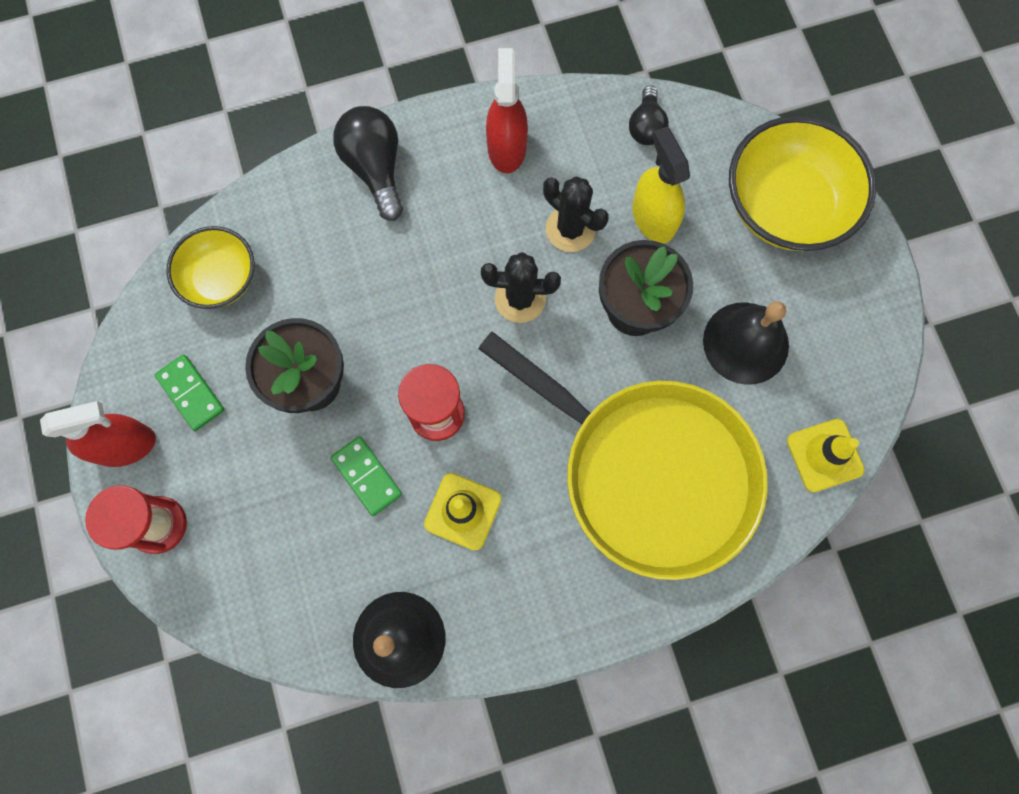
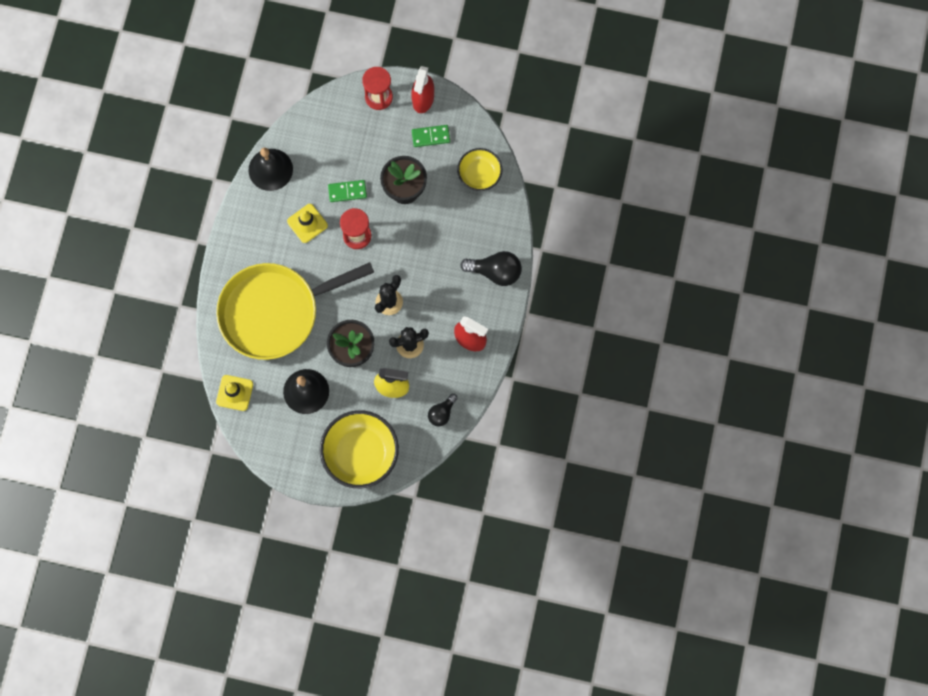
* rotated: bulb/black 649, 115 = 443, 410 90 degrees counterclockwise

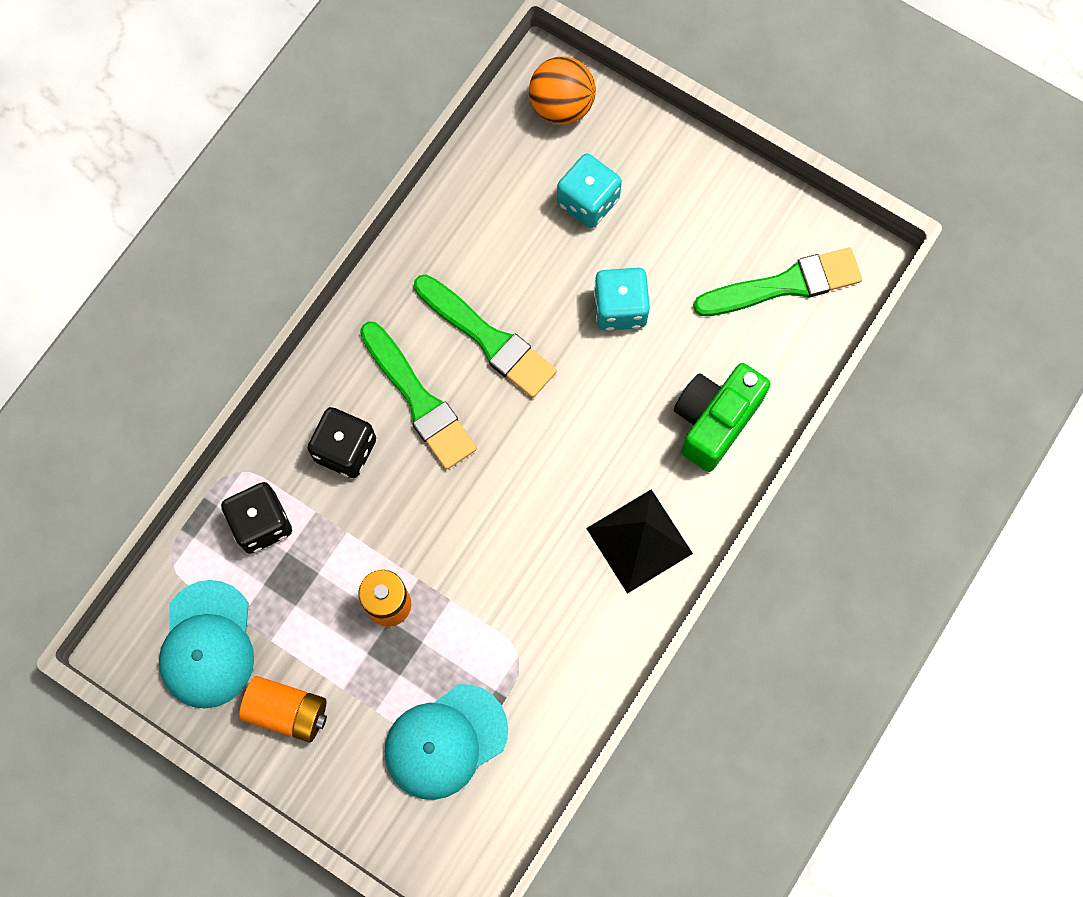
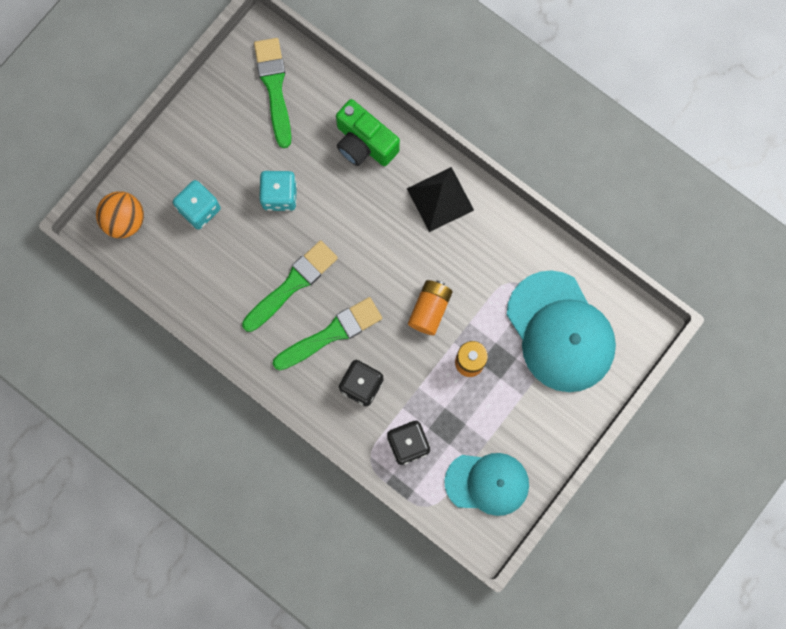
* shifted: AA battery/bright orange 283, 709 to 430, 307
* scaled: peaked cap/aqua 446, 742 = 561, 331 x1.53

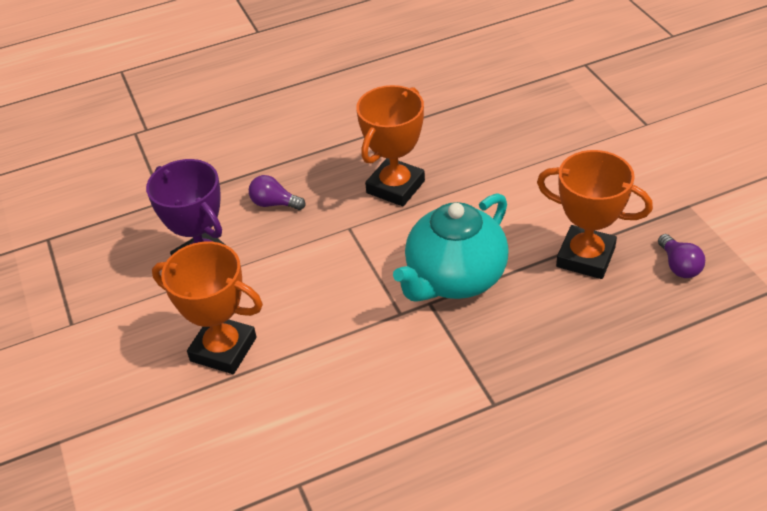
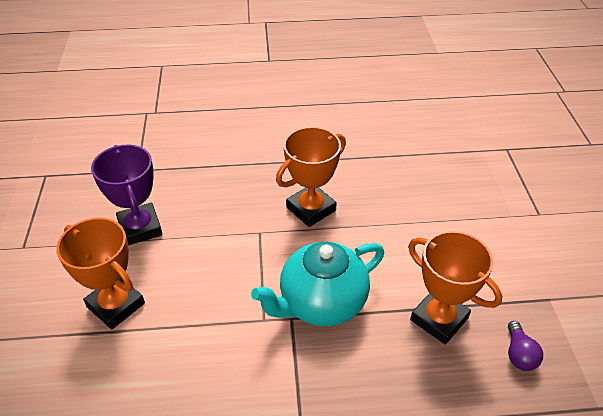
* gone: bulb/violet 277, 192

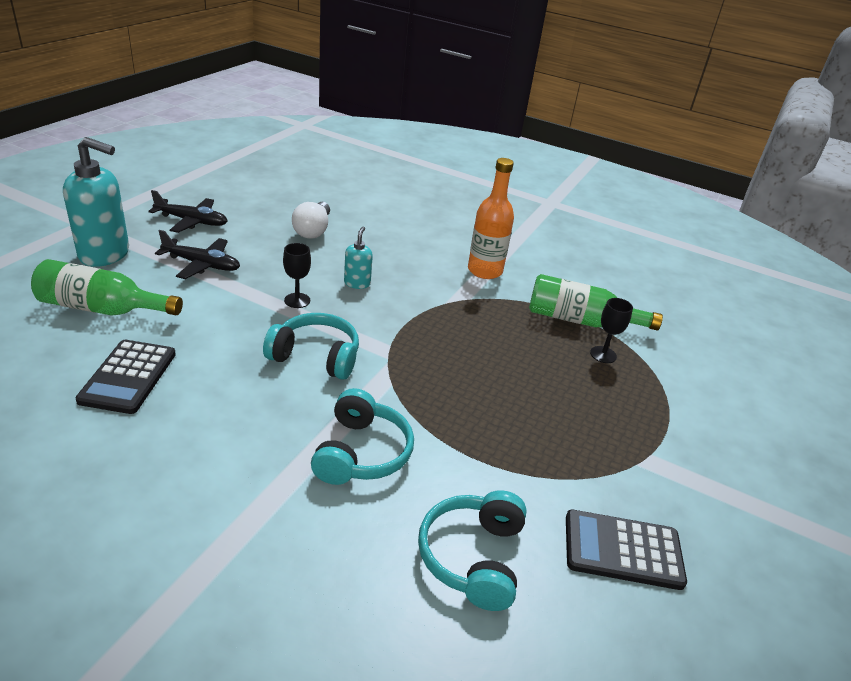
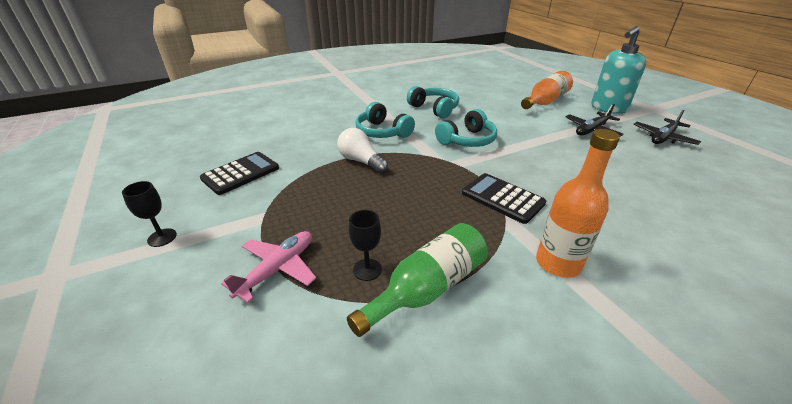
* gone: soap pump/aqua 358, 257
* new: plane/rosy 268, 267
* shifted: calculator/black 125, 377 to 504, 198
* shifted: chalice/black 297, 275 to 149, 214
* shifted: bulb/snow-white 311, 220 to 362, 151
* shifted: headset/aqua 472, 550 to 433, 102
* repainted: flask/emerald 107, 287 to flask/bright orange 547, 90

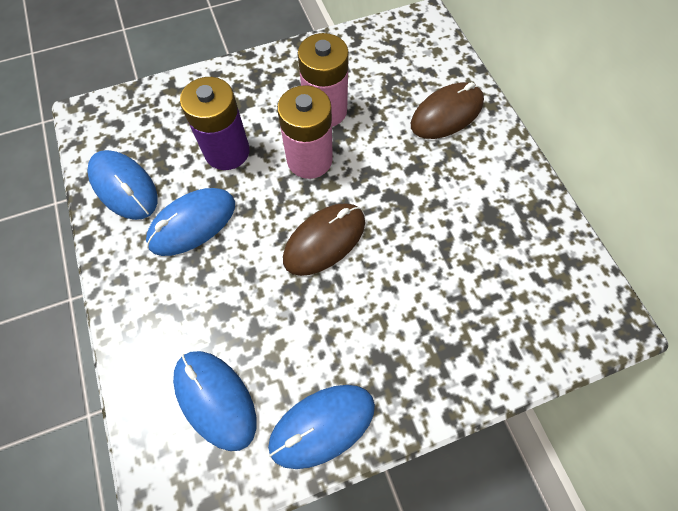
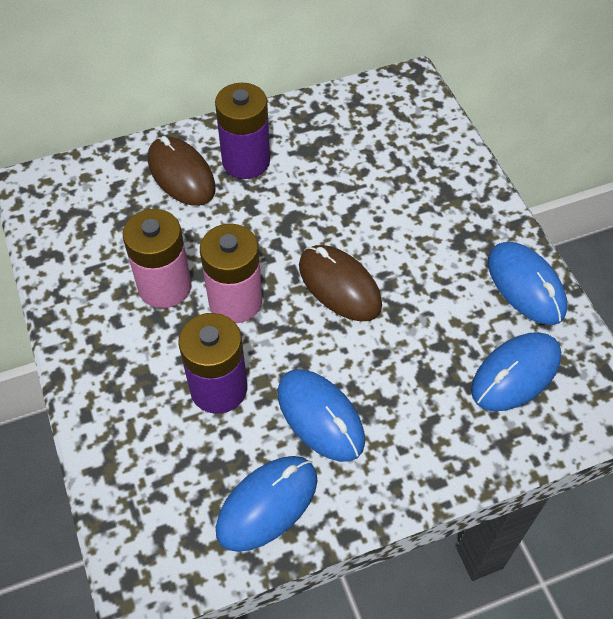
* new: AA battery/violet 242, 131

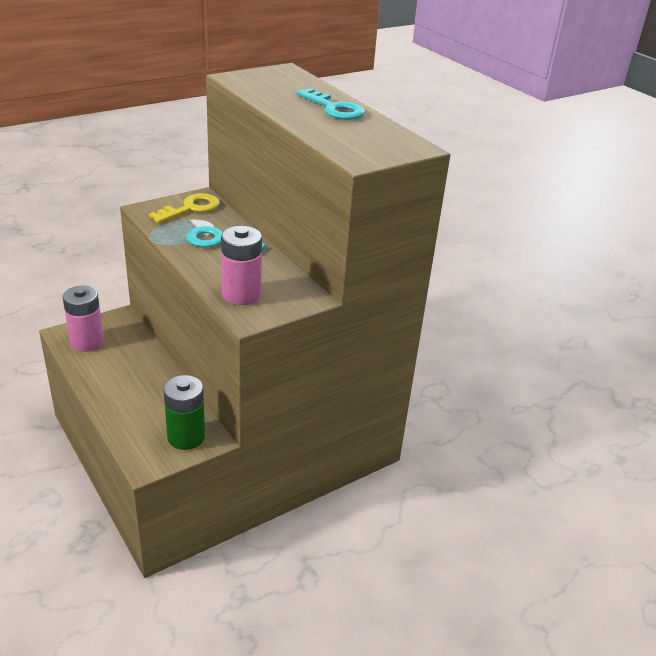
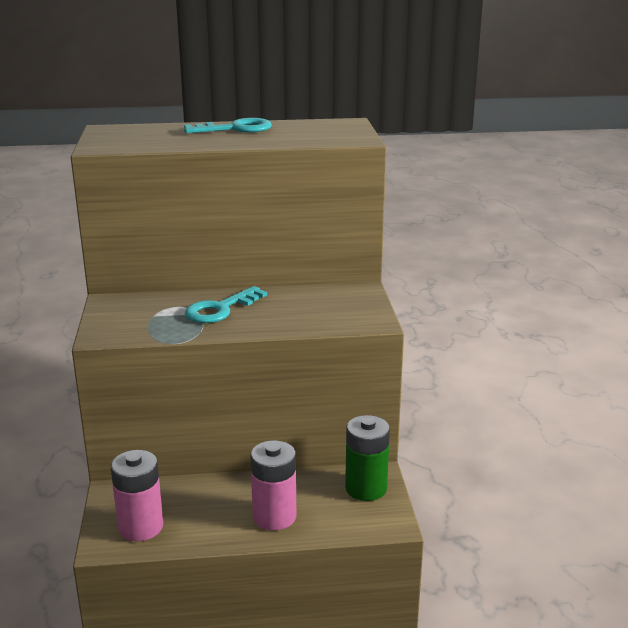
* gone: latchkey/bright yellow 184, 208
* shifted: AA battery/rosy 241, 265 to 273, 485

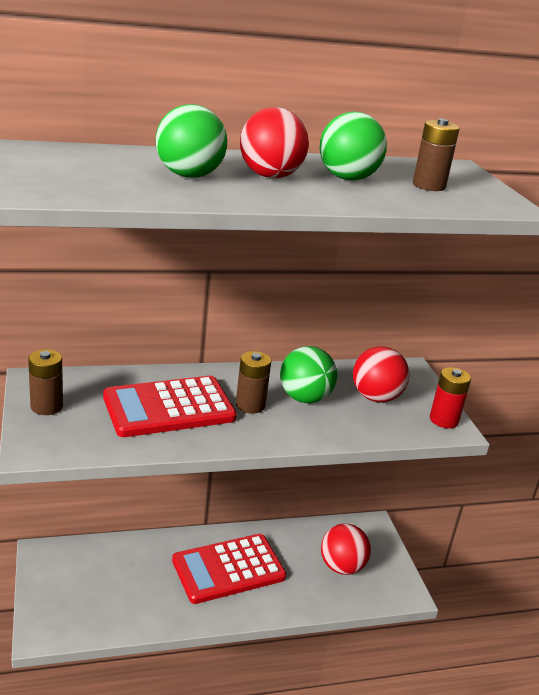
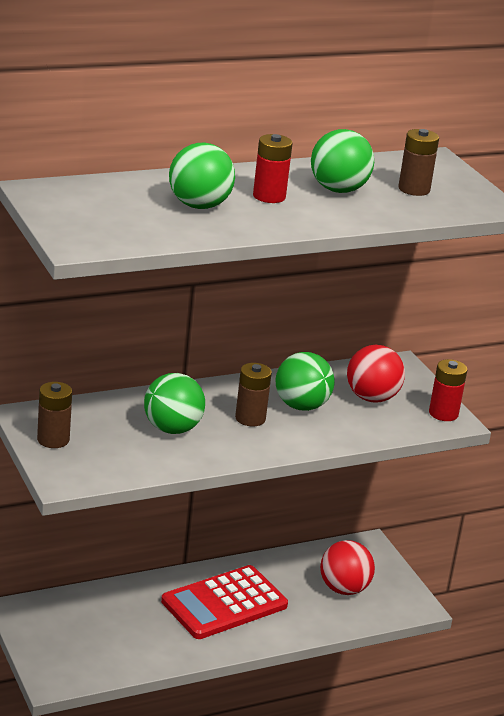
* swapped: calculator/crimson 170, 406 to ball/emerald 174, 403
* swapped: ball/crimson 274, 142 to AA battery/crimson 273, 168

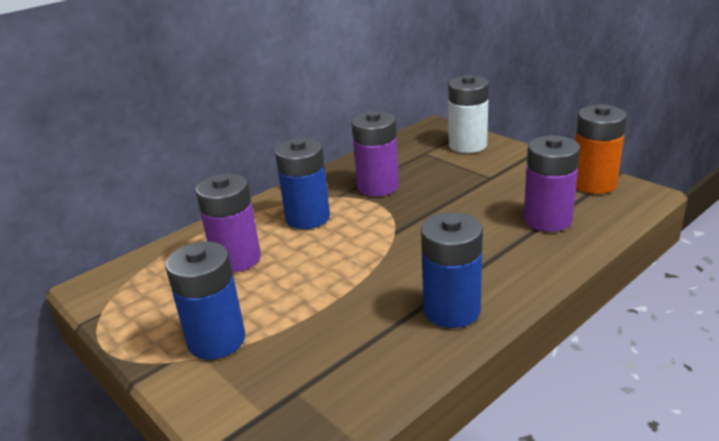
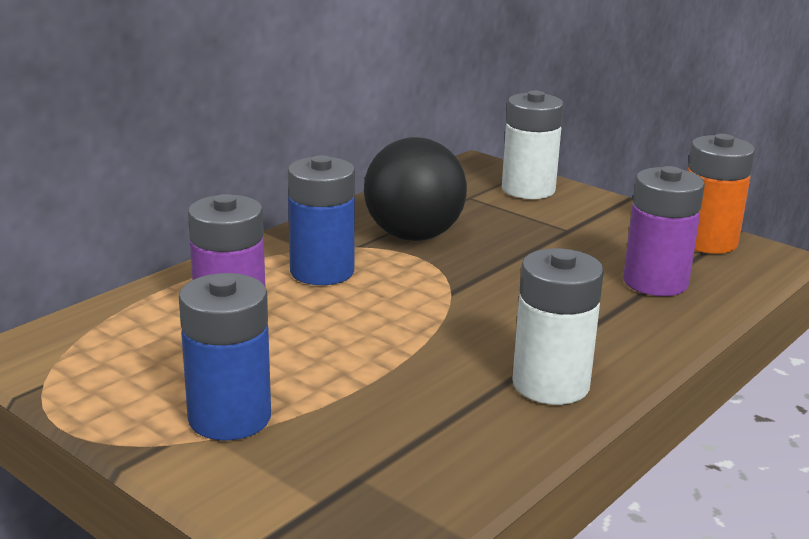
* swapped: AA battery/violet 375, 153 to ball/black 415, 189
* repainted: AA battery/cobalt 452, 270 to AA battery/snow-white 558, 326

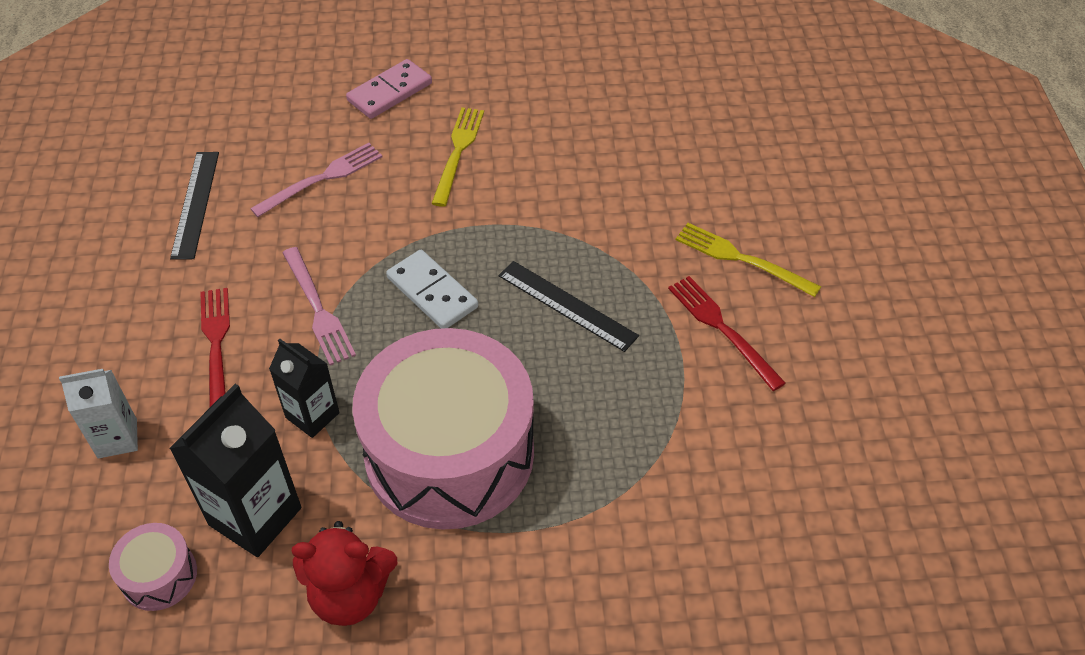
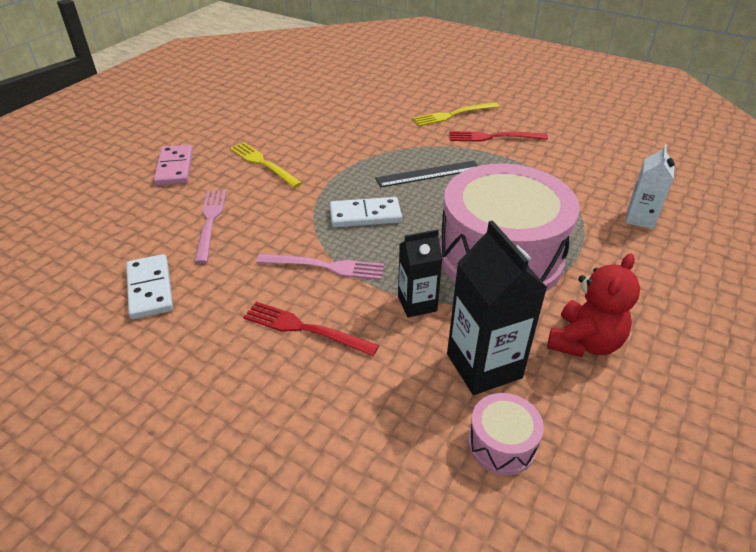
* shifted: juice carton/snow-white 98, 413 to 650, 186
* swapped: measuring stick/black 194, 206 to domino piece/snow-white 149, 286

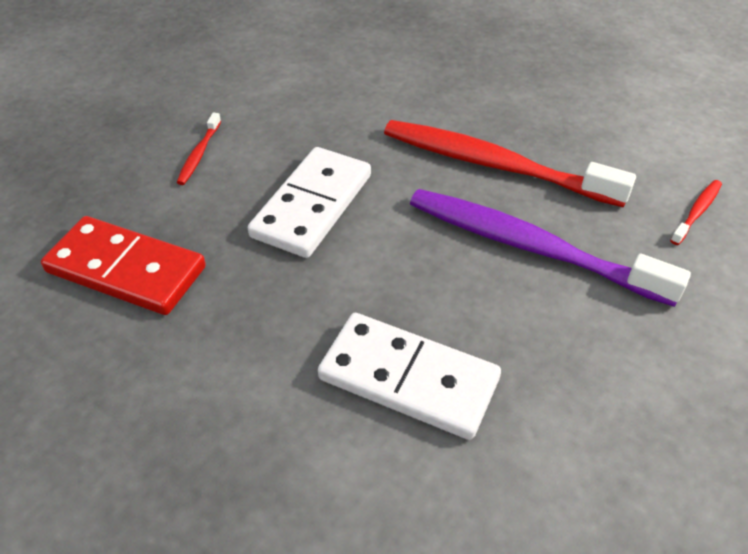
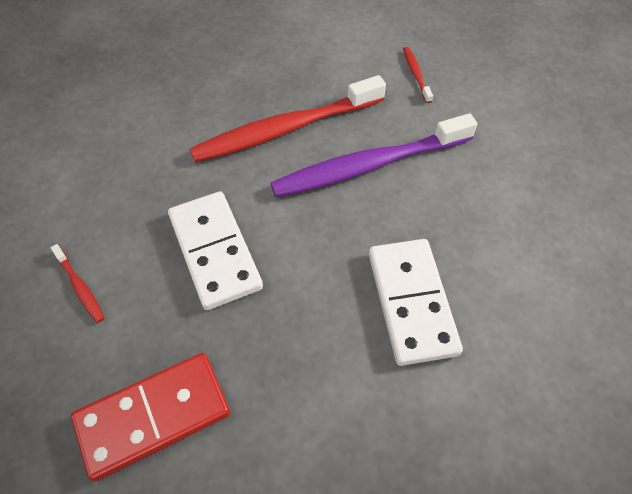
* rotated: domino piece/snow-white 409, 376 = 416, 302 75 degrees counterclockwise

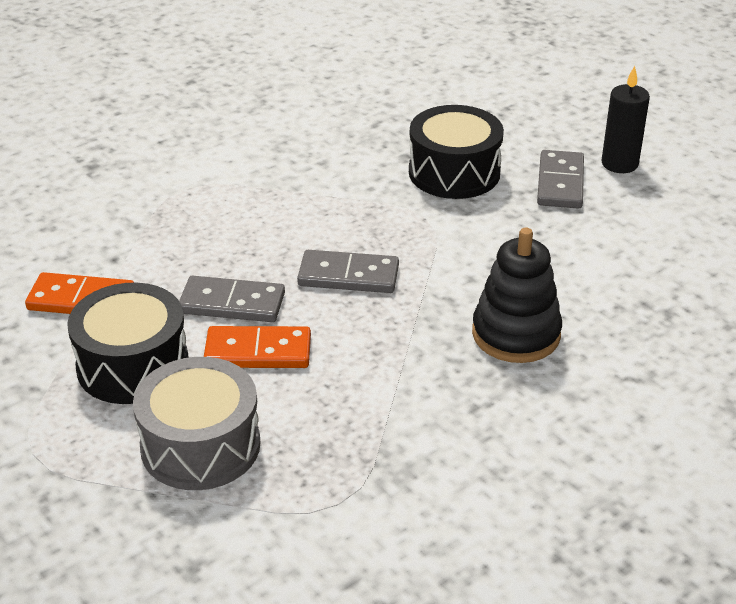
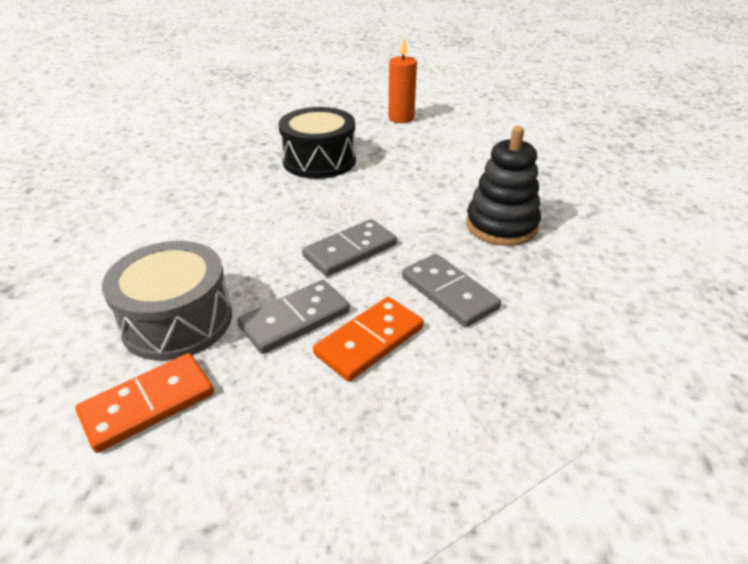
* gone: toy drum/black 128, 343
* shifted: toy drum/gray 196, 423 to 167, 301
* shifted: domino piece/gray 560, 179 to 451, 290
* repainted: wax candle/black 626, 119 to wax candle/bright orange 402, 80

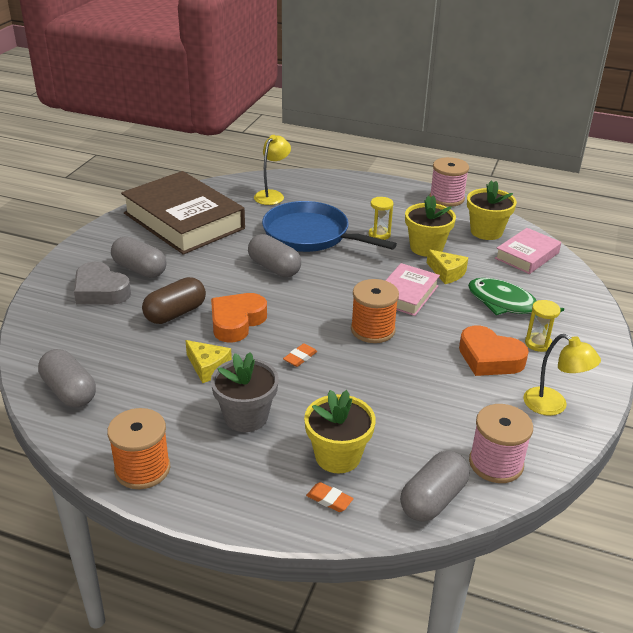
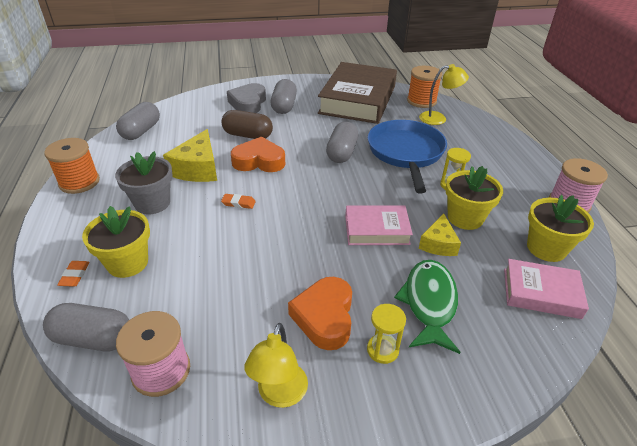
* shifted: bobbin/bright orange 375, 311 to 424, 87
* scaled: piece of cheese/bright yellow 208, 361 = 190, 155 x1.60

